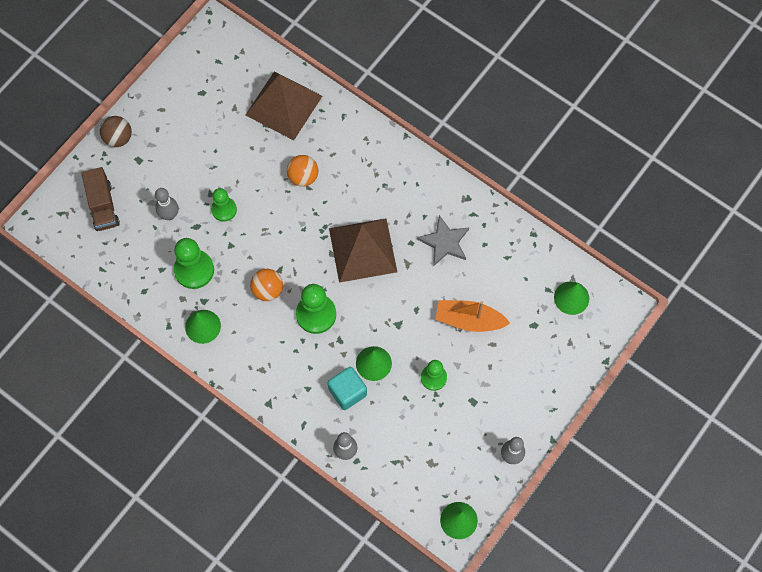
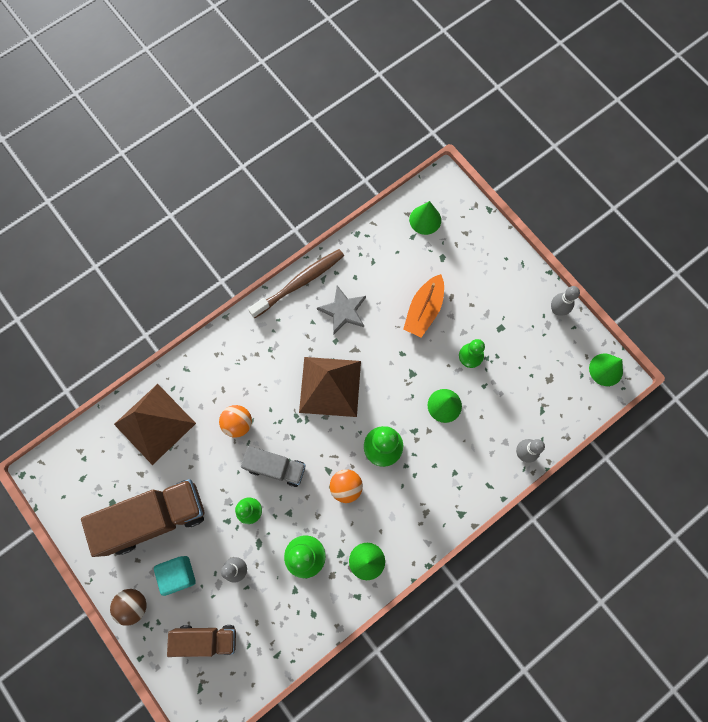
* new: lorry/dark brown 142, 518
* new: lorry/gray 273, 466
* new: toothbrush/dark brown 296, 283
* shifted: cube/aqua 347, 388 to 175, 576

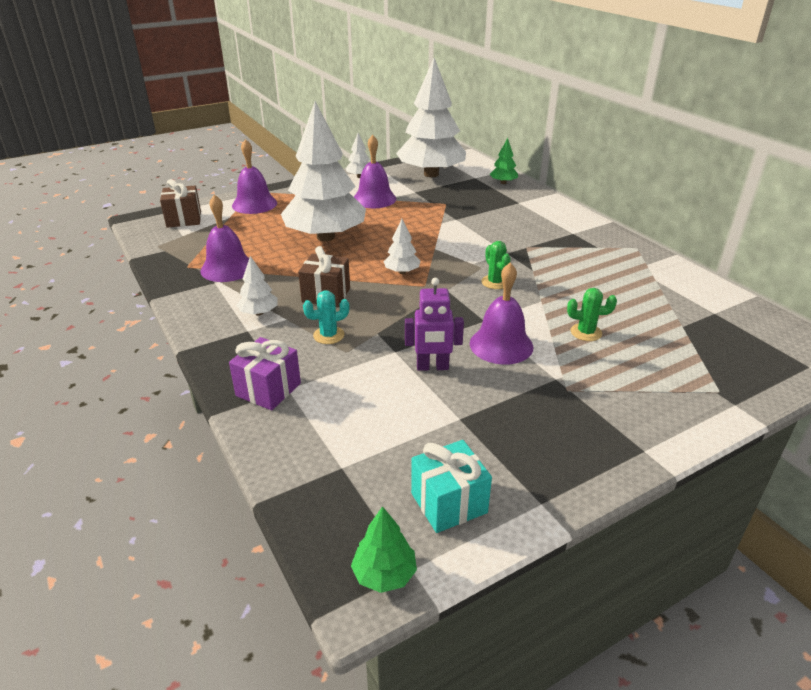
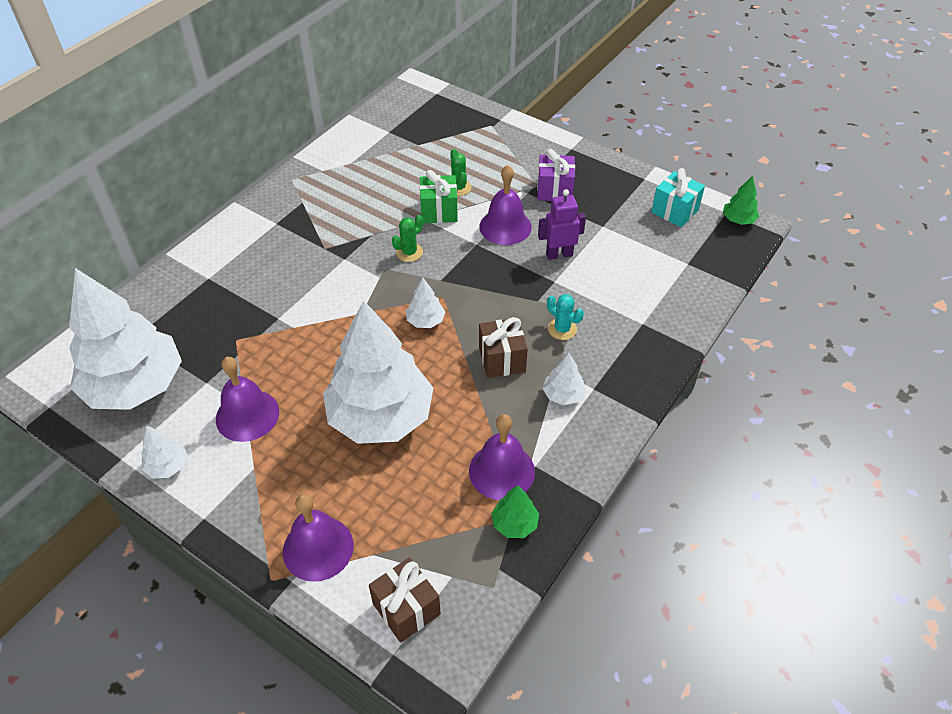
* new: present/emerald 439, 196
* shifted: present/violet 265, 373 to 556, 175
* shifted: toy tree/emerald 503, 161 to 515, 511
* rotated: toy robot/violet 434, 324 = 562, 224 75 degrees counterclockwise

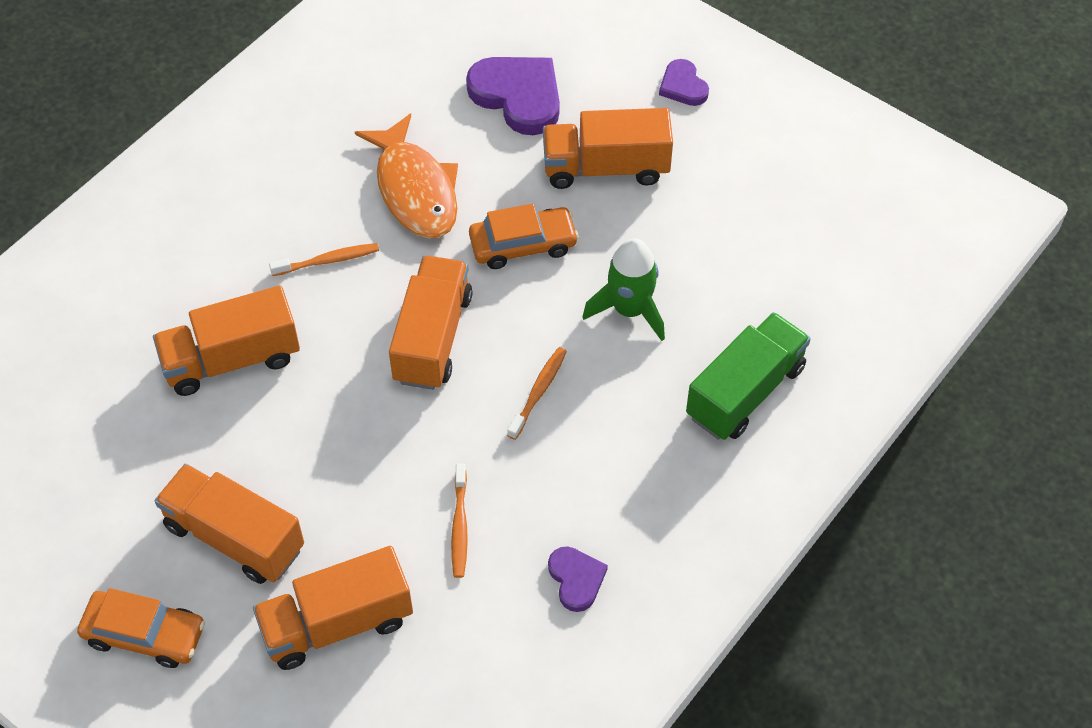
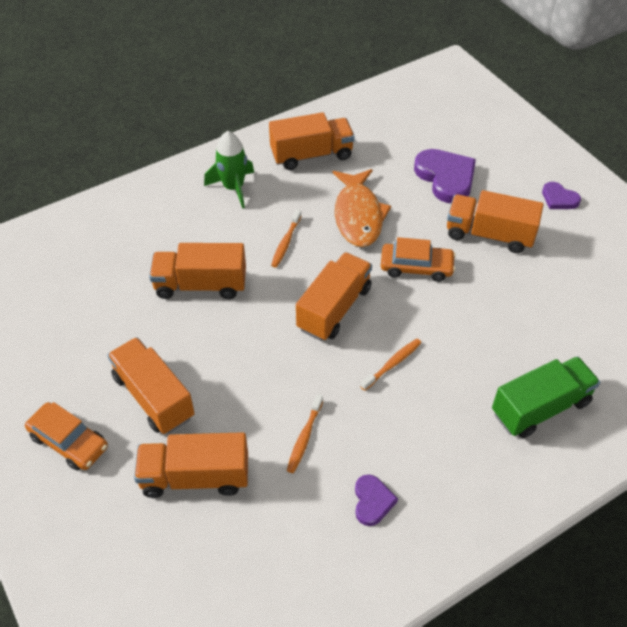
* new: lorry/bright orange 312, 141
* shifted: rocket/emerald 623, 289 to 229, 170
* rotated: toothbrush/bright orange 324, 259 = 286, 238 105 degrees clockwise
* rotated: heart shape/violet 684, 82 = 561, 195 45 degrees counterclockwise

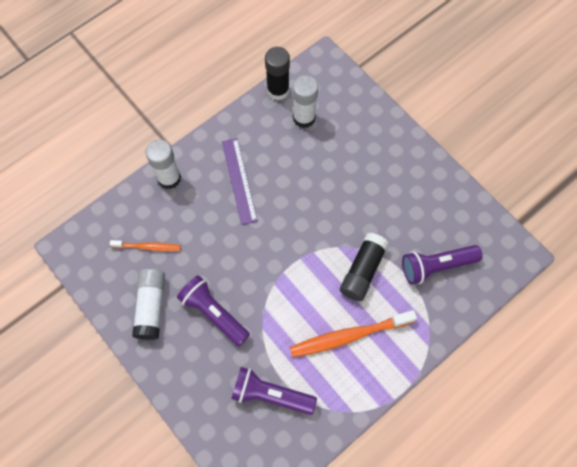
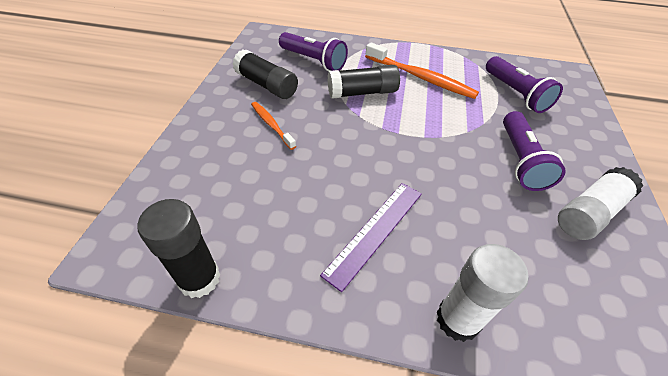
* gone: glue stick/snow-white 305, 101
* new: glue stick/black 265, 74
* shifted: toothbrush/bright orange 145, 245 to 273, 126

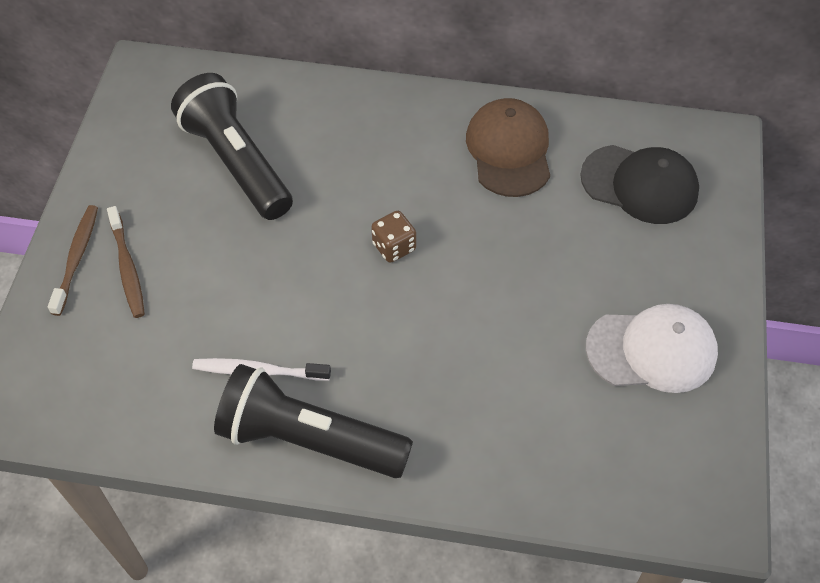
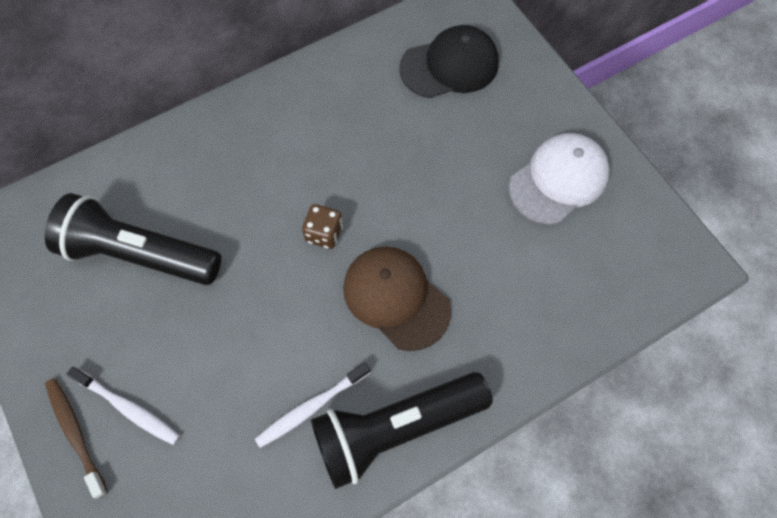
* shifted: peaked cap/dark brown 508, 147 to 397, 299
* repainted: toothbrush/dark brown 126, 262 to toothbrush/snow-white 123, 406

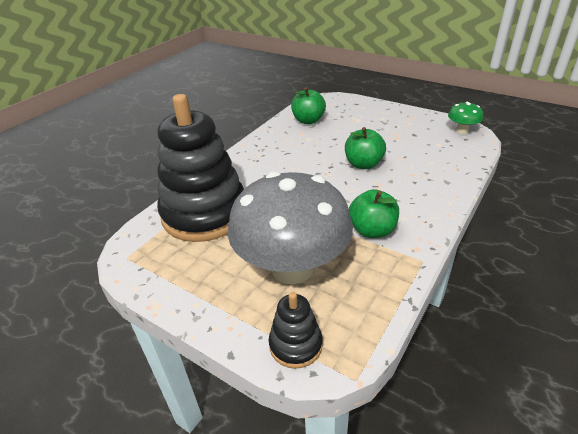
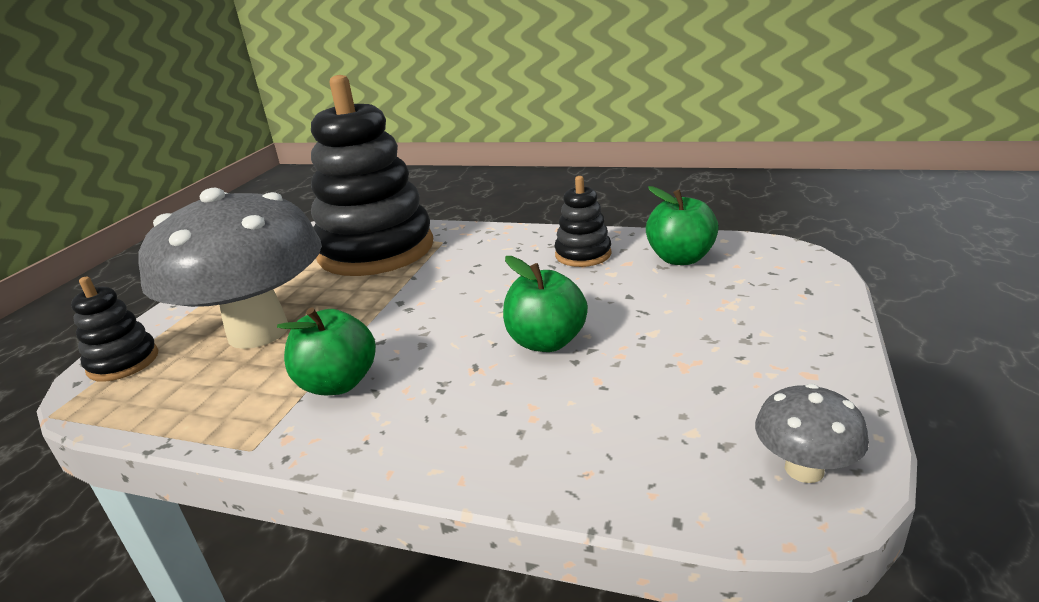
* new: stacking rings/black 583, 221
* repainted: toadstool/emerald 465, 118 to toadstool/gray 812, 433

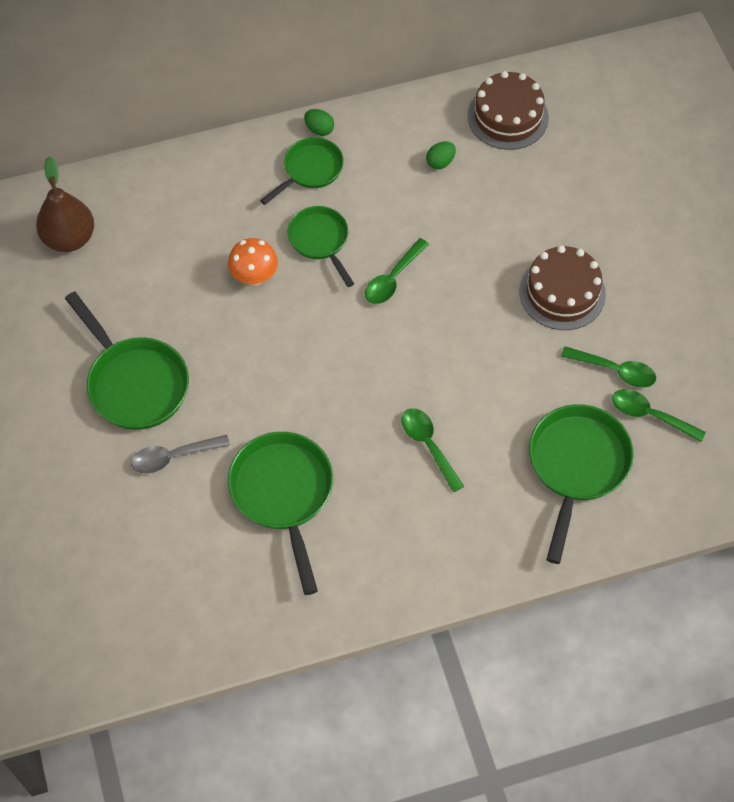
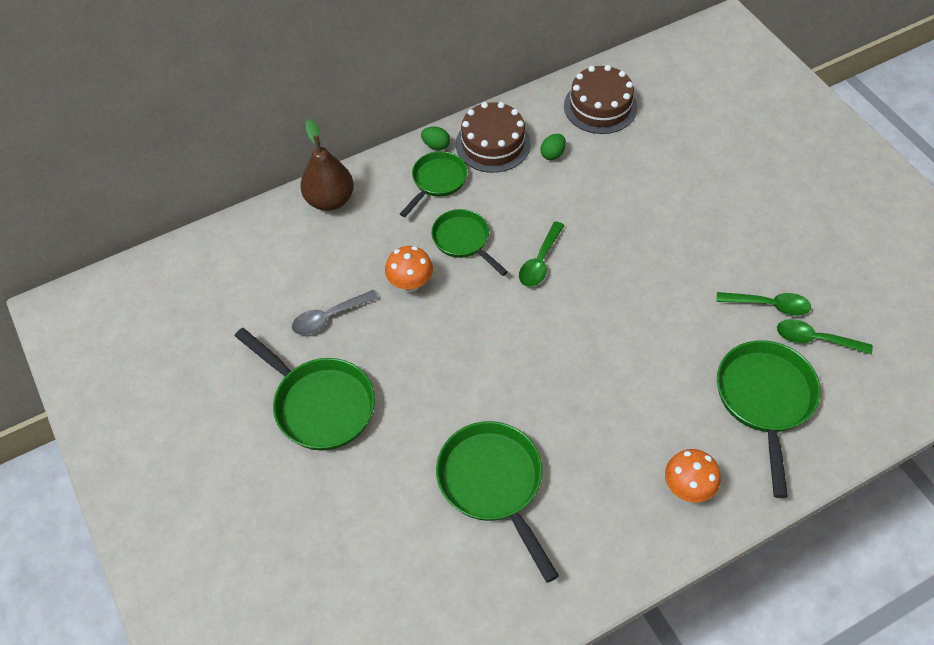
* gone: teaspoon/emerald 433, 450
* new: toadstool/bright orange 693, 476
* shifted: toy pear/dark brown 65, 204 to 327, 165
* shifted: teaspoon/gray 180, 454 to 335, 312
* shifted: layer cake/dark brown 562, 288 to 493, 137

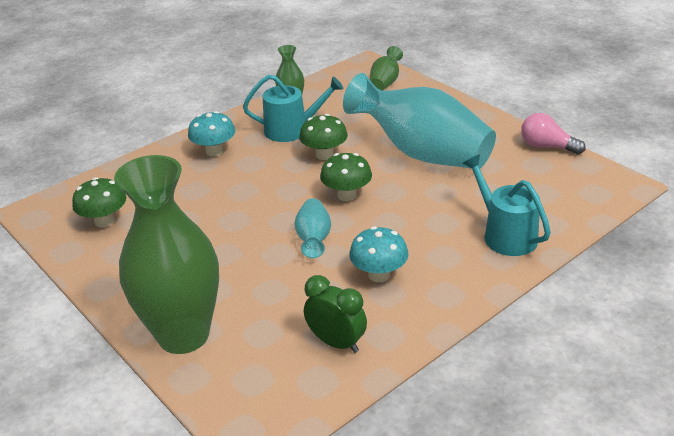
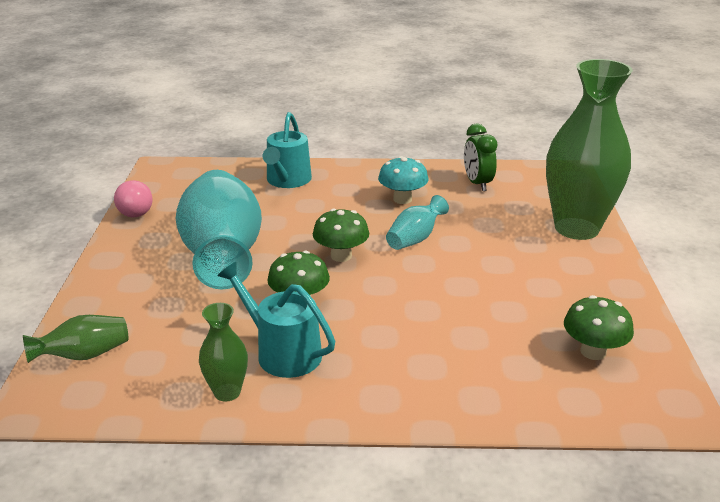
* gone: toadstool/aqua 211, 134

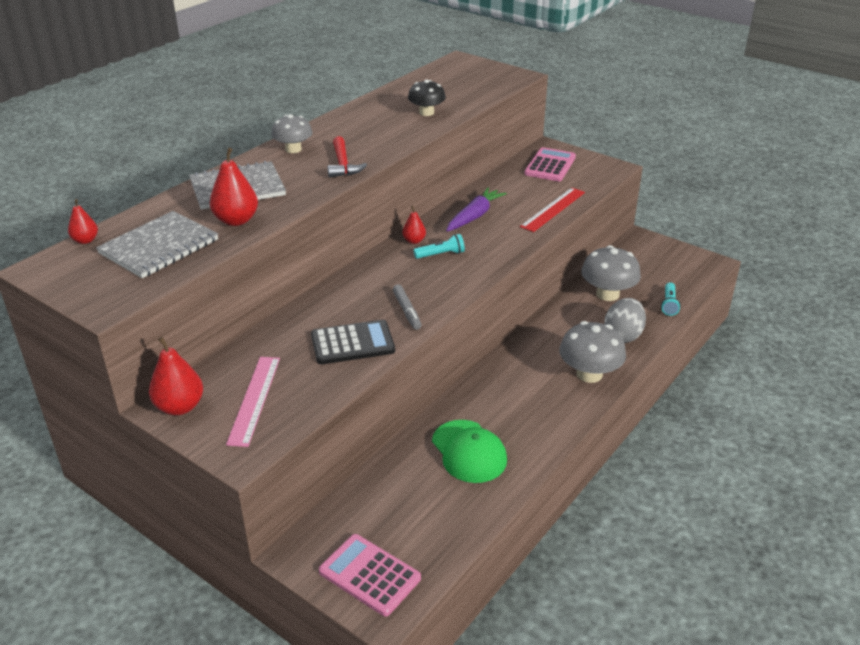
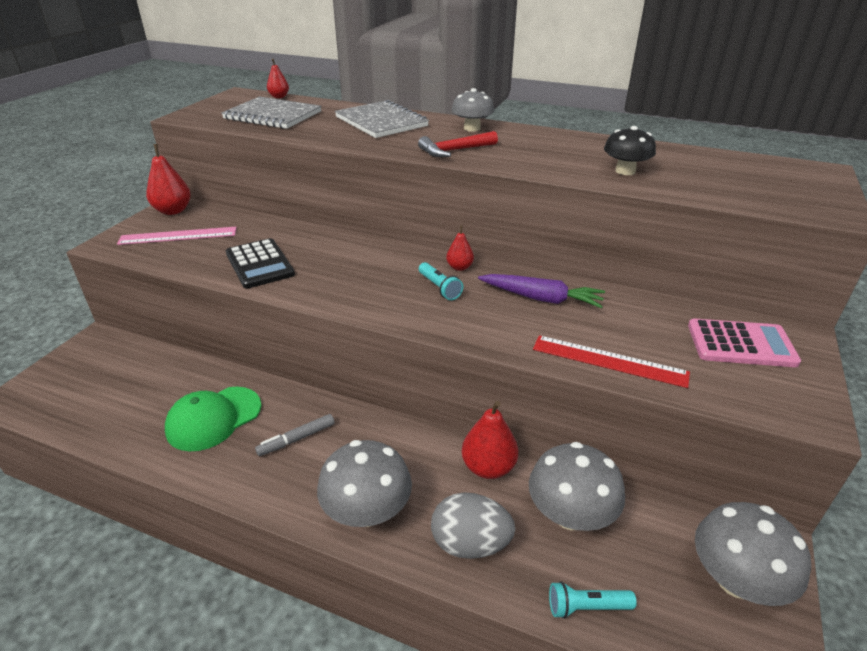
* gone: calculator/rosy 370, 575
* new: toadstool/gray 753, 554
* shifted: toy pear/crimson 234, 187 to 489, 440
* shifted: felt pen/gray 407, 307 to 295, 435

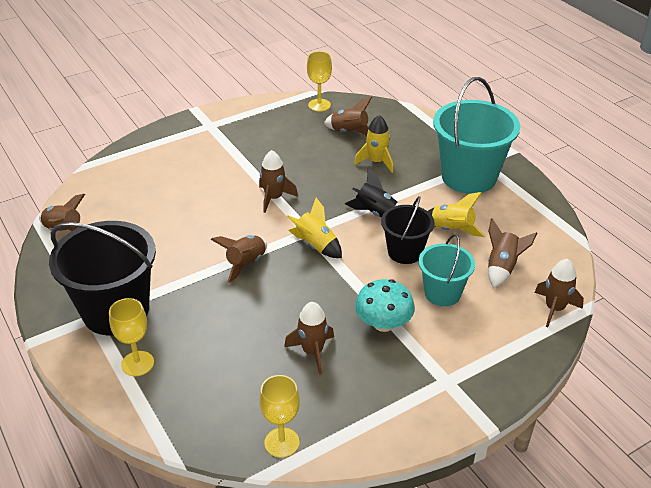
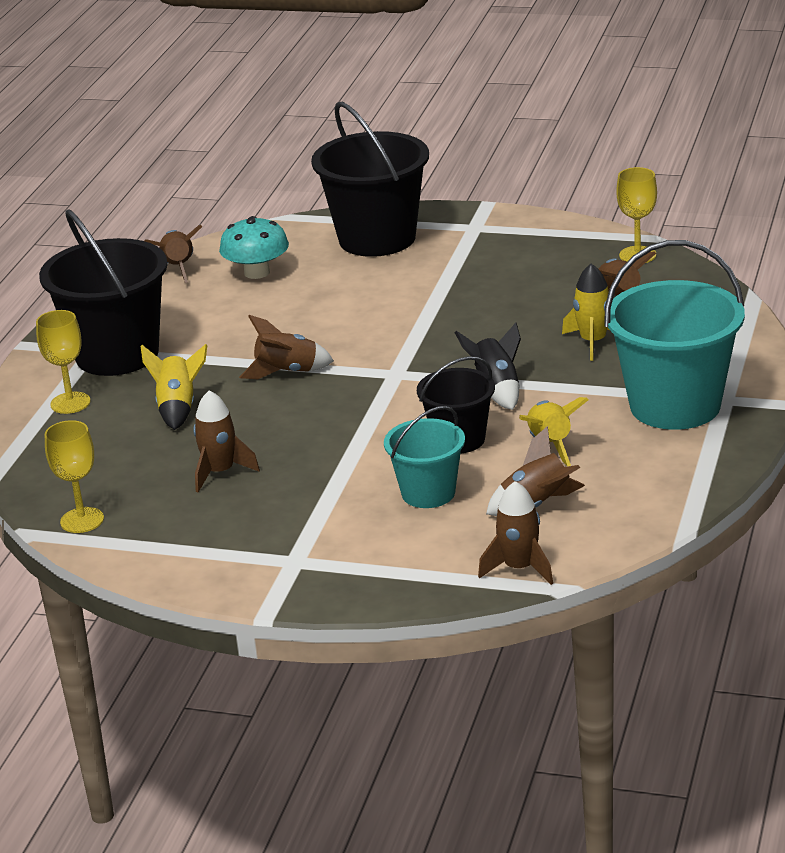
* gone: rocket/dark brown 278, 181
* new: bucket/black 370, 179
* shifted: rocket/bright yellow 314, 228 to 174, 387
* shifted: toadstool/aqua 385, 305 to 254, 247

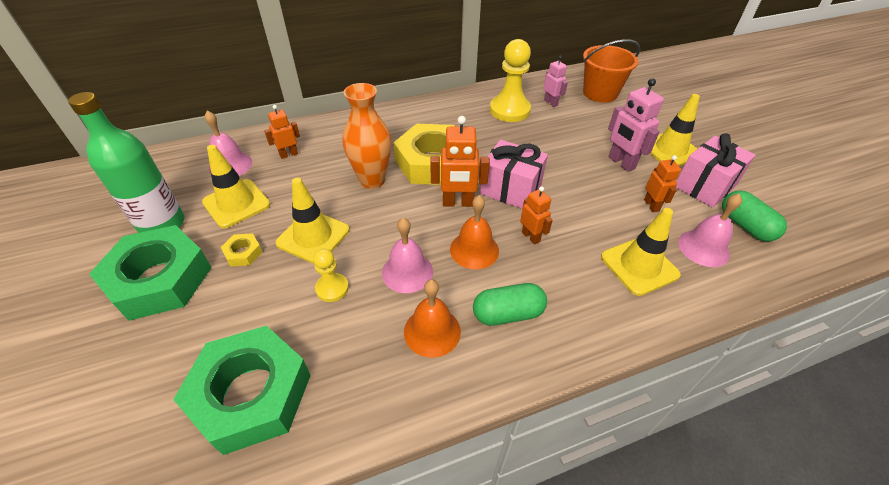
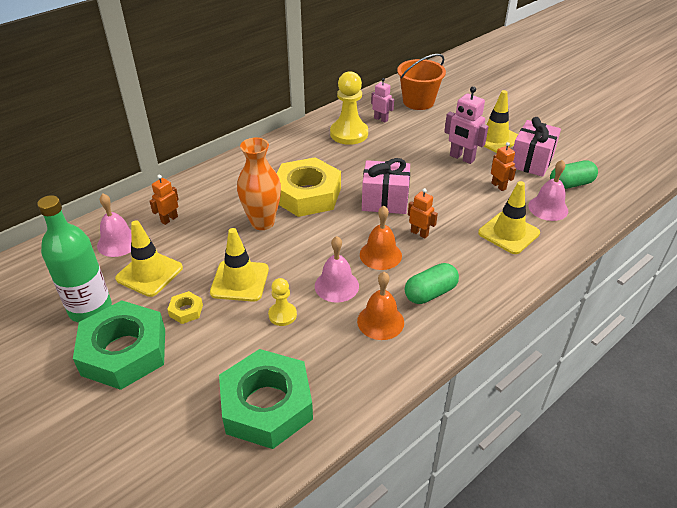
* gone: toy robot/bright orange 460, 161
* rotated: pill/emerald 754, 215 = 574, 174 60 degrees counterclockwise

